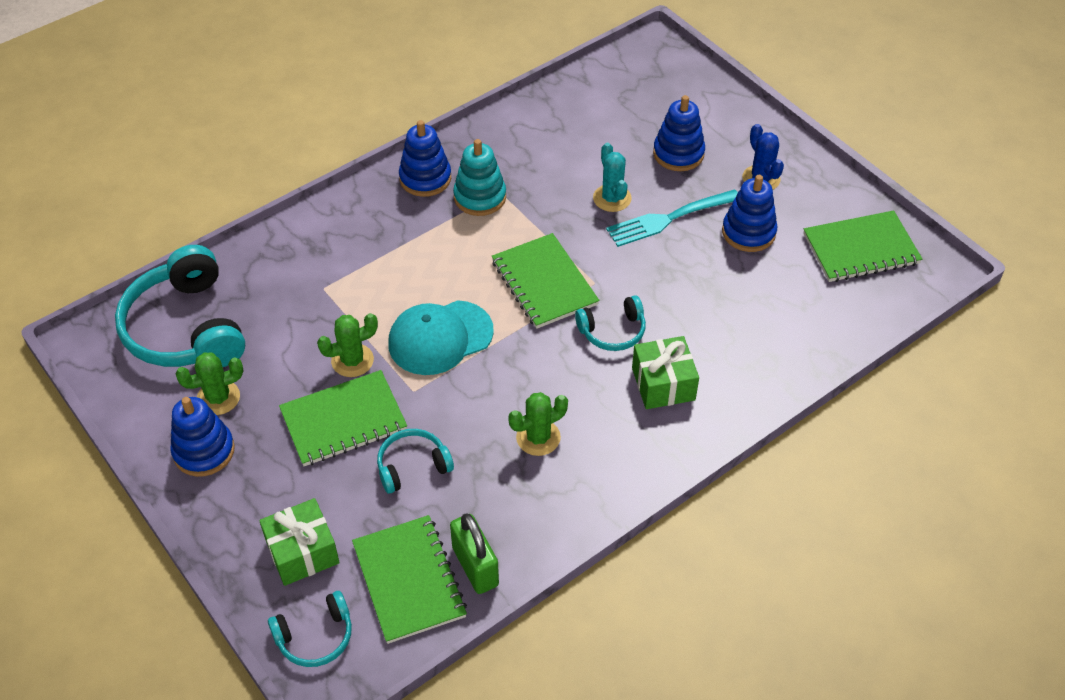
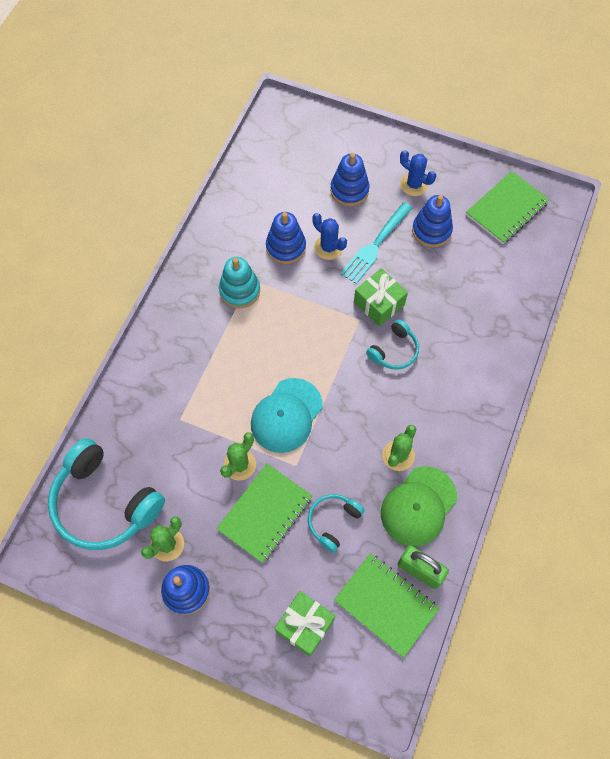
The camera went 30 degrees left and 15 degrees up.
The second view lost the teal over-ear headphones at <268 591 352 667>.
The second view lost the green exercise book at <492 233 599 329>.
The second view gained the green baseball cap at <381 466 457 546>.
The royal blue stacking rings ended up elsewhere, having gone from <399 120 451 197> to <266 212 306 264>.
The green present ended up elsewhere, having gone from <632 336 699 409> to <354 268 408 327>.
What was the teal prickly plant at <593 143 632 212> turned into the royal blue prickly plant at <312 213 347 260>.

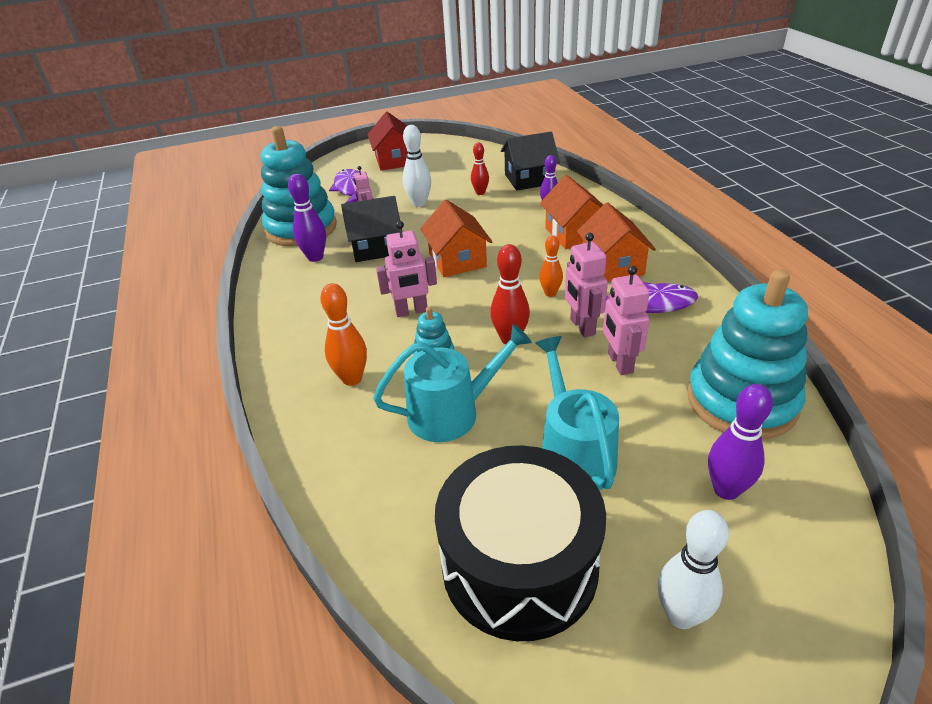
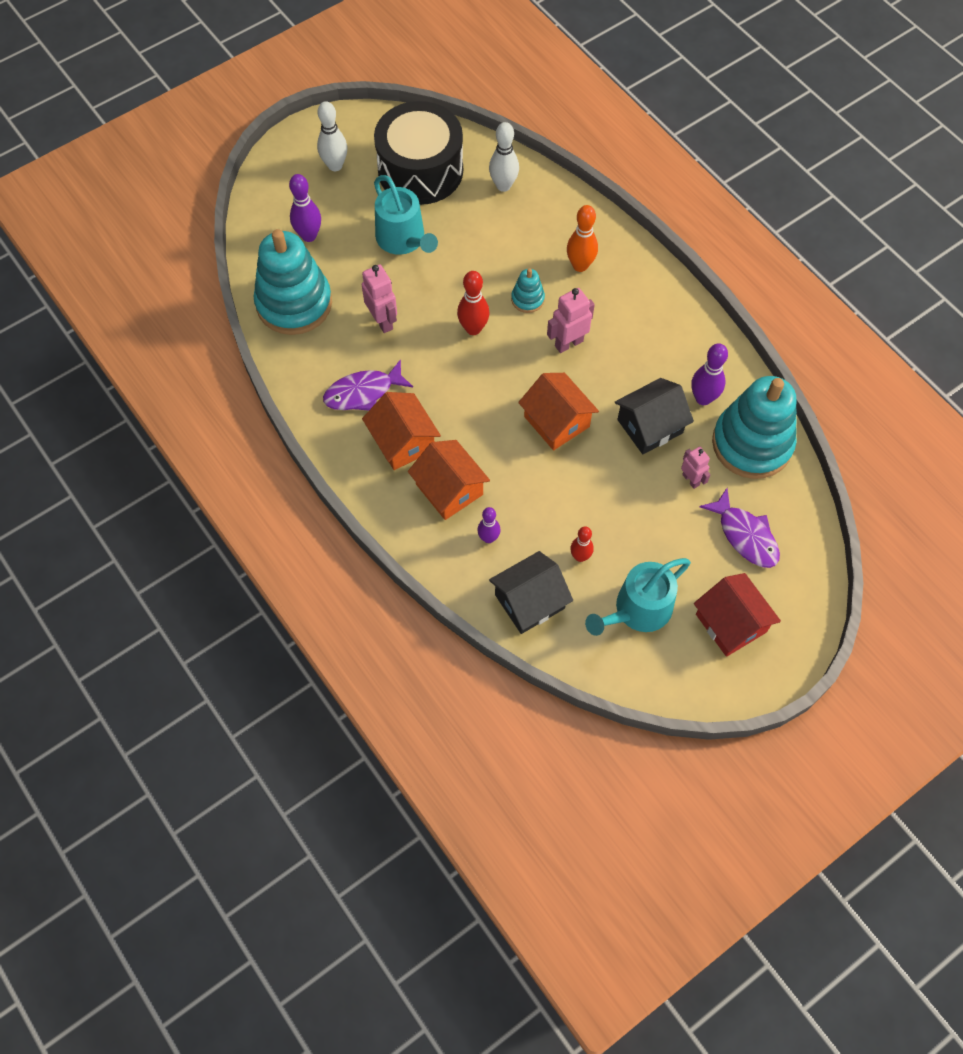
The camera went 160 degrees right and 25 degrees up.
The second view lost the orange skittle at <539 235 563 297>.
The second view lost the rosy robot at <565 233 608 337>.
The teal sprinkling can ended up elsewhere, having gone from <373 324 532 442> to <585 558 691 636>.
The pure white skittle ended up elsewhere, having gone from <403 125 431 207> to <489 122 519 192>.

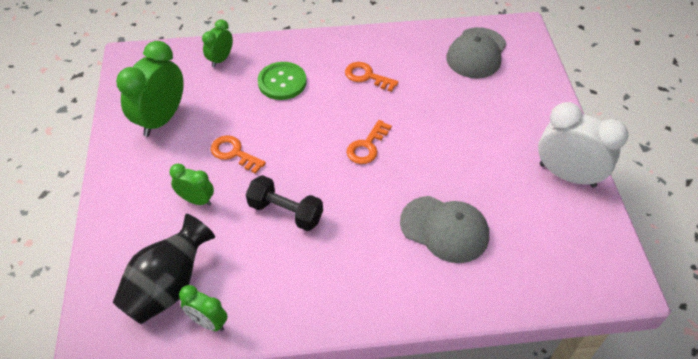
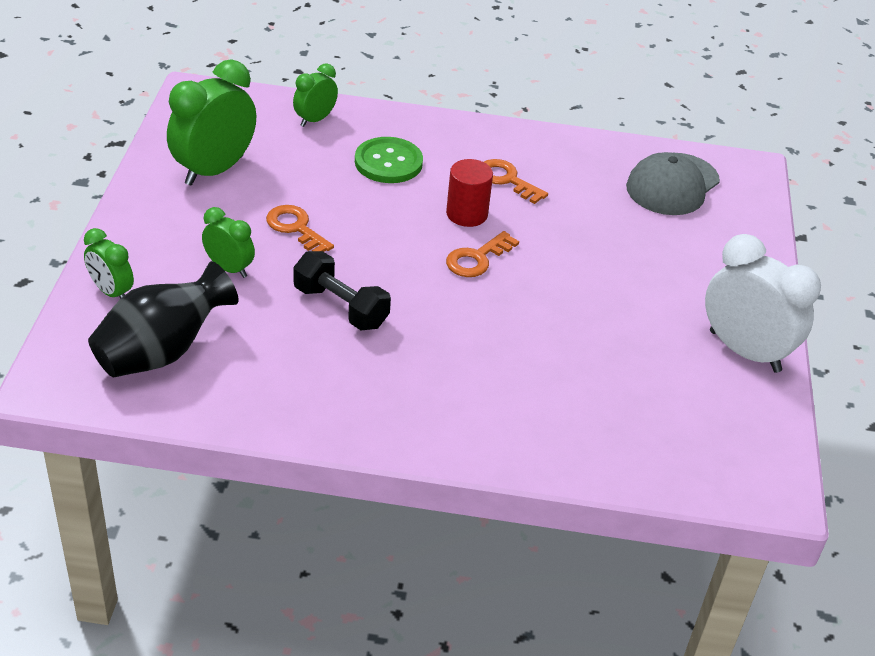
The camera went 10 degrees right and 10 degrees down.
The second view lost the gray baseball cap at <400 196 489 263>.
The second view gained the red cylinder at <446 159 493 227>.
The green alarm clock ended up elsewhere, having gone from <179 285 228 331> to <84 228 134 299>.

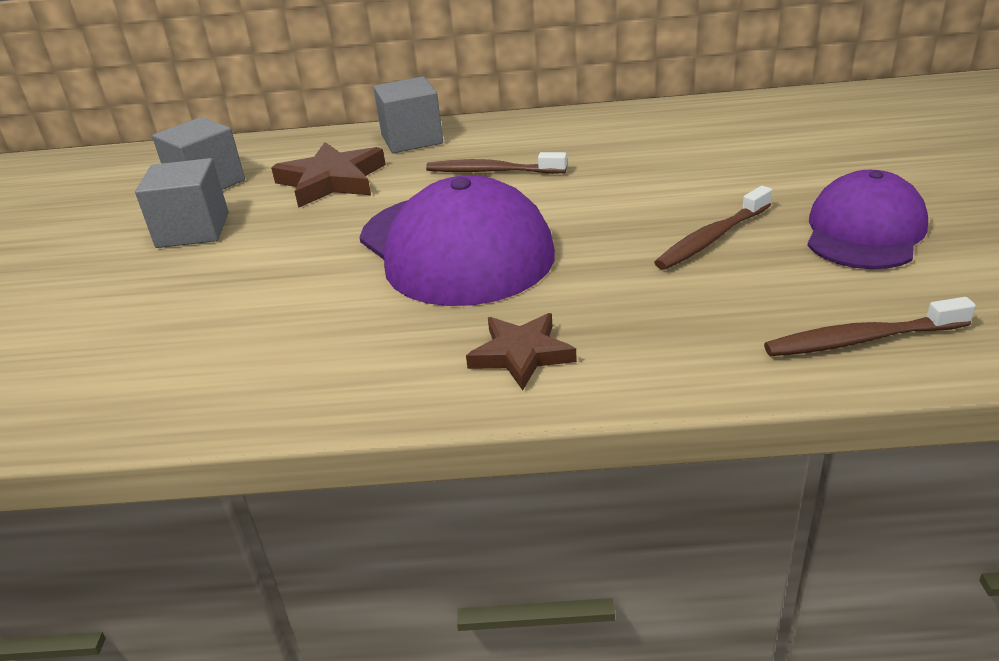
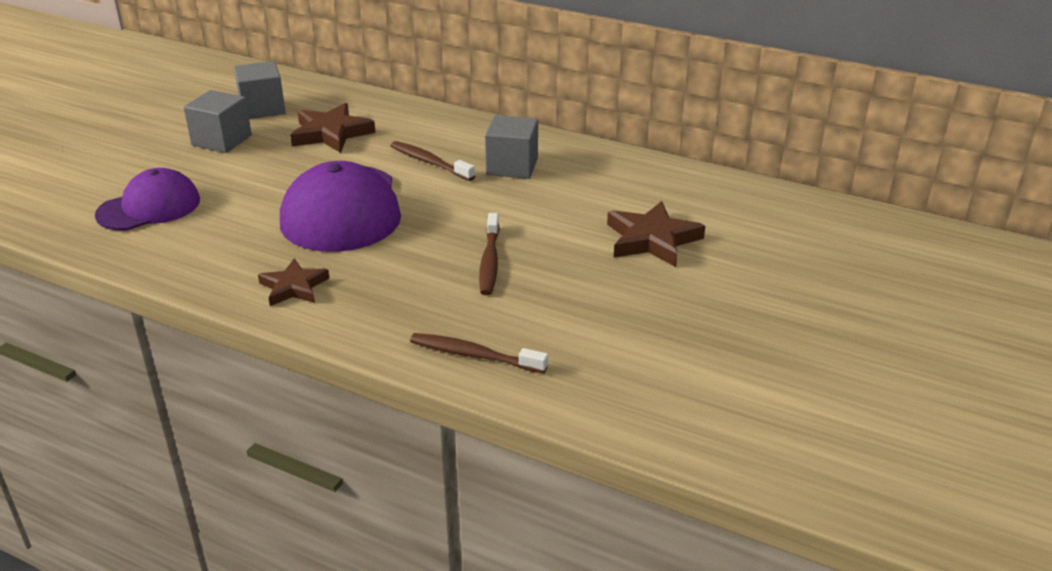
The camera went 25 degrees right and 0 degrees up.
The second view gained the brown star at <607 201 705 267>.
The gray cube ended up elsewhere, having gone from <373 77 443 153> to <485 115 538 179>.
The royal purple baseball cap ended up elsewhere, having gone from <807 170 928 269> to <95 168 200 231>.
The brown dental brush at <654 186 772 270> ended up facing another way, 75 degrees counterclockwise from before.

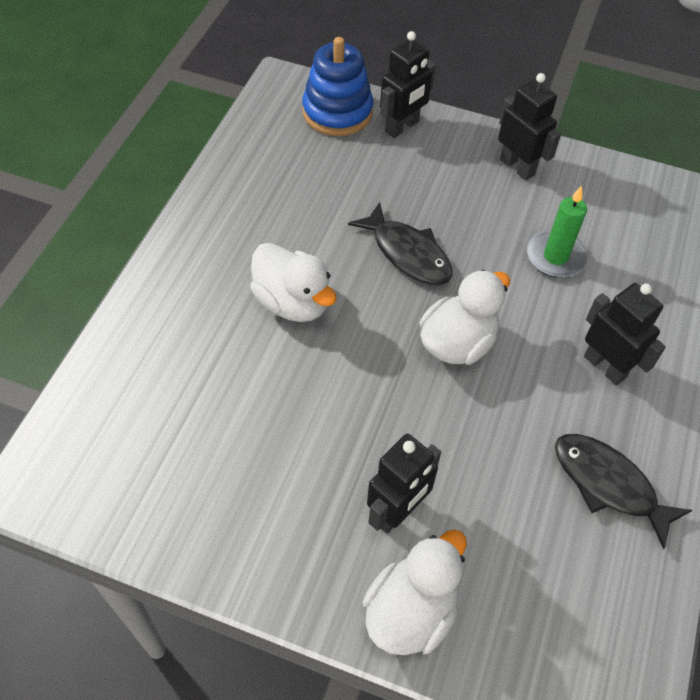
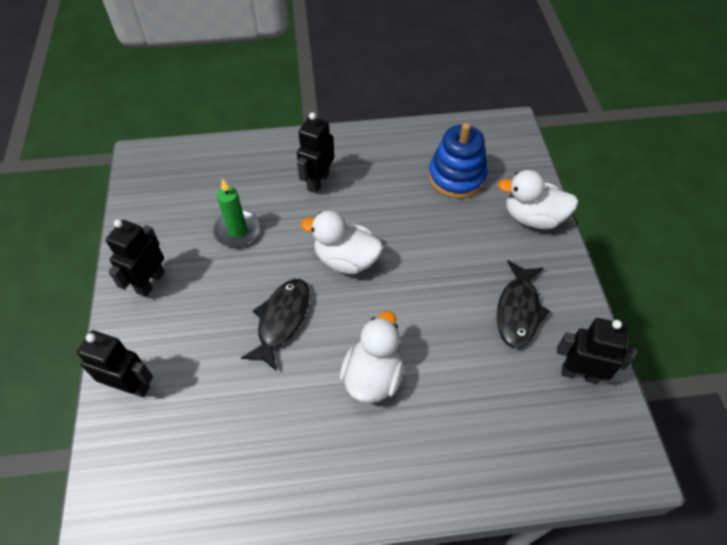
The camera went 115 degrees left and 0 degrees up.
The royal blue stacking rings ended up elsewhere, having gone from <302 37 373 136> to <428 123 487 199>.
The black robot ended up elsewhere, having gone from <367 434 441 534> to <557 318 636 384>.
The black fish ended up elsewhere, having gone from <555 434 692 549> to <497 260 550 348>.

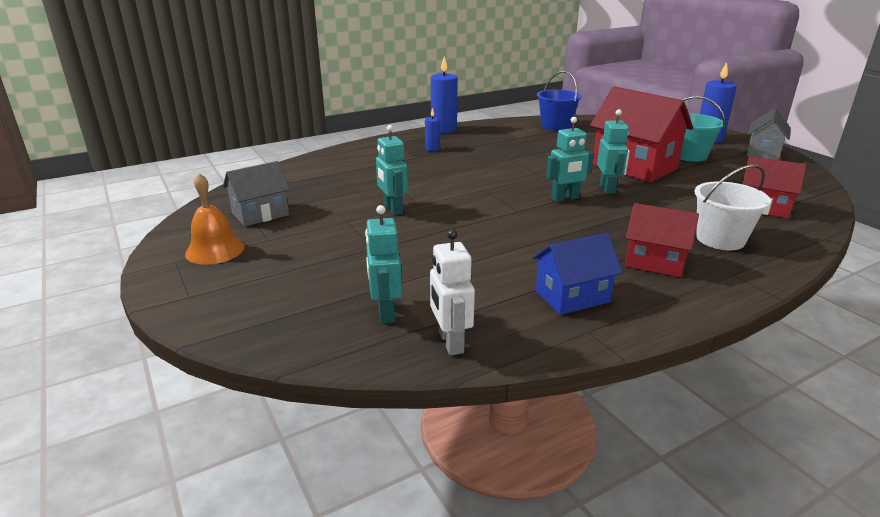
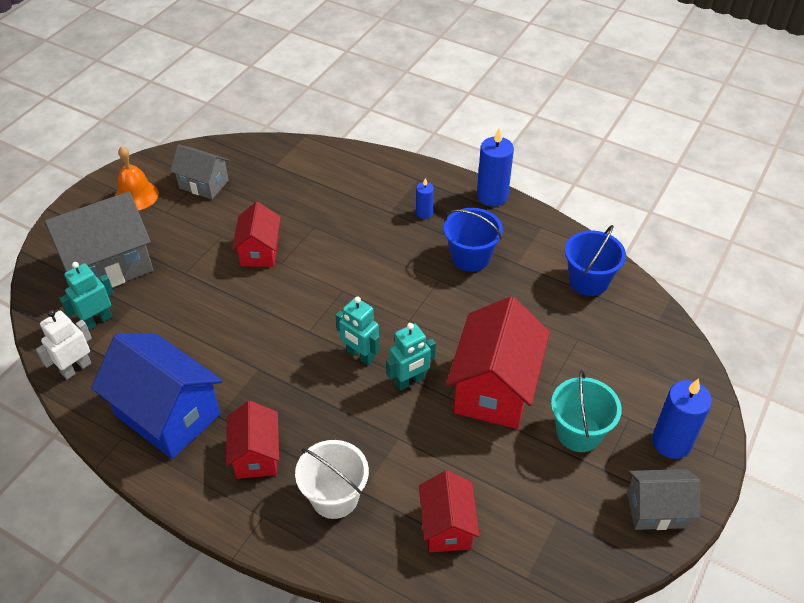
The camera went 60 degrees right and 20 degrees up.
The second view gained the gray toy house at <45 191 153 287>.
The second view gained the royal blue bucket at <444 208 503 272>.
Where the teal robot stood at <376 125 408 215>, the red toy house came to stand at <232 201 281 267>.
The size of the royal blue toy house at <532 233 623 315> changed by a factor of 1.72.

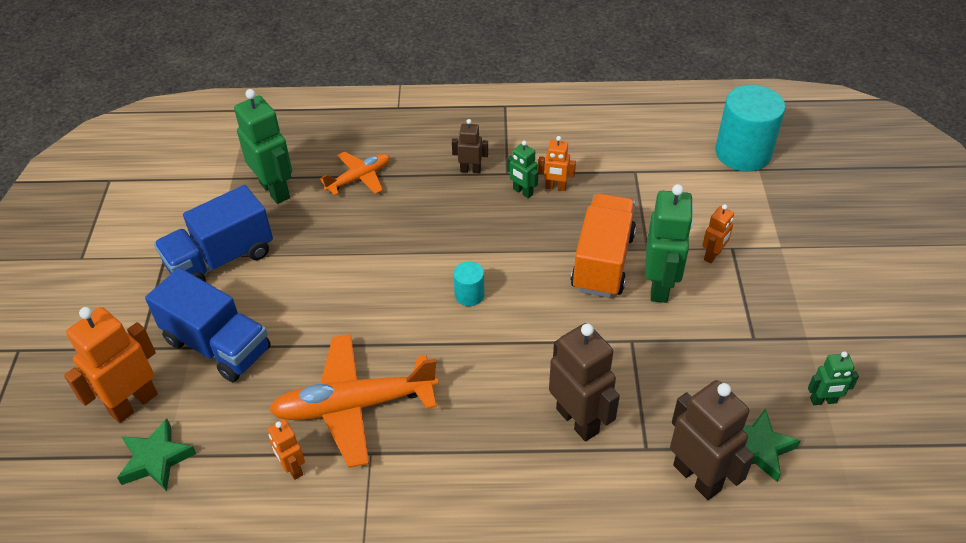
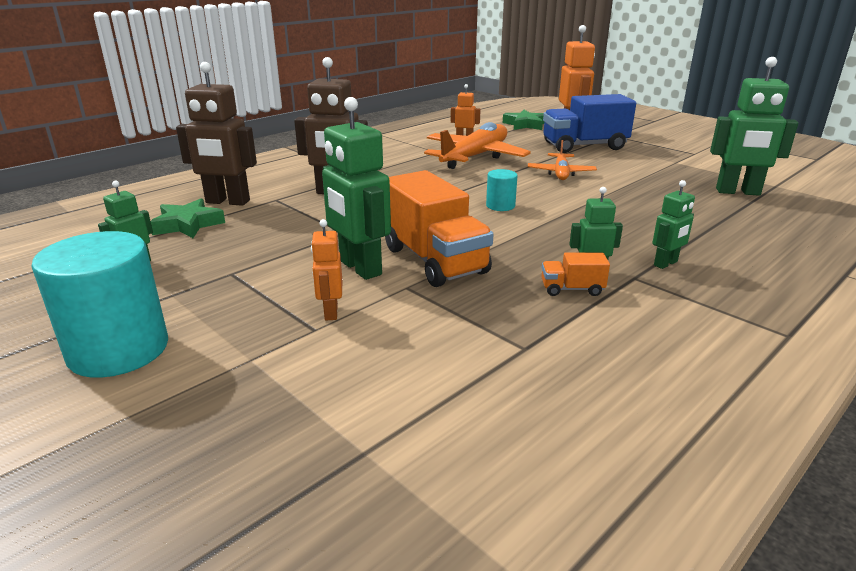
The camera went 135 degrees right and 20 degrees down.
The second view lost the royal blue toy truck at <154 185 273 282>.
The orange toy plane ended up elsewhere, having gone from <320 151 390 196> to <528 140 597 180>.
The teal cylinder ended up elsewhere, having gone from <715 85 785 171> to <31 231 168 378>.
Where the orange robot stood at <538 136 576 191>, the orange toy truck came to stand at <542 253 610 296>.
What was the brown robot at <452 119 488 173> turned into the green robot at <652 180 695 269>.

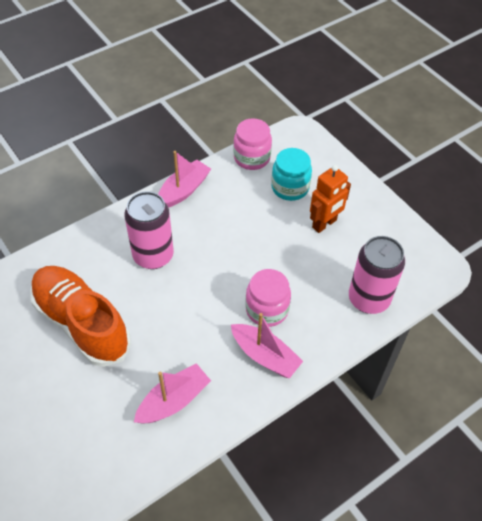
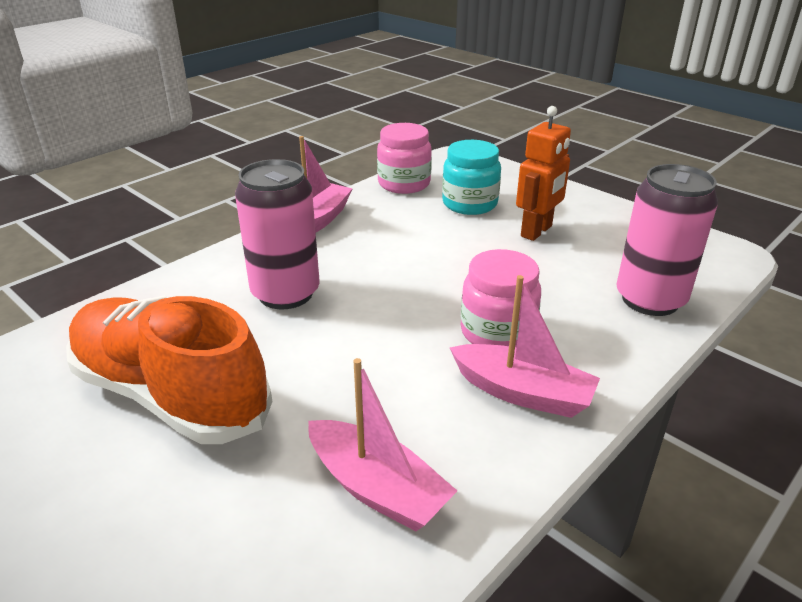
The camera went 10 degrees left and 20 degrees down.
The rosy boat at <134 363 211 424> ended up facing another way, 90 degrees clockwise from before.

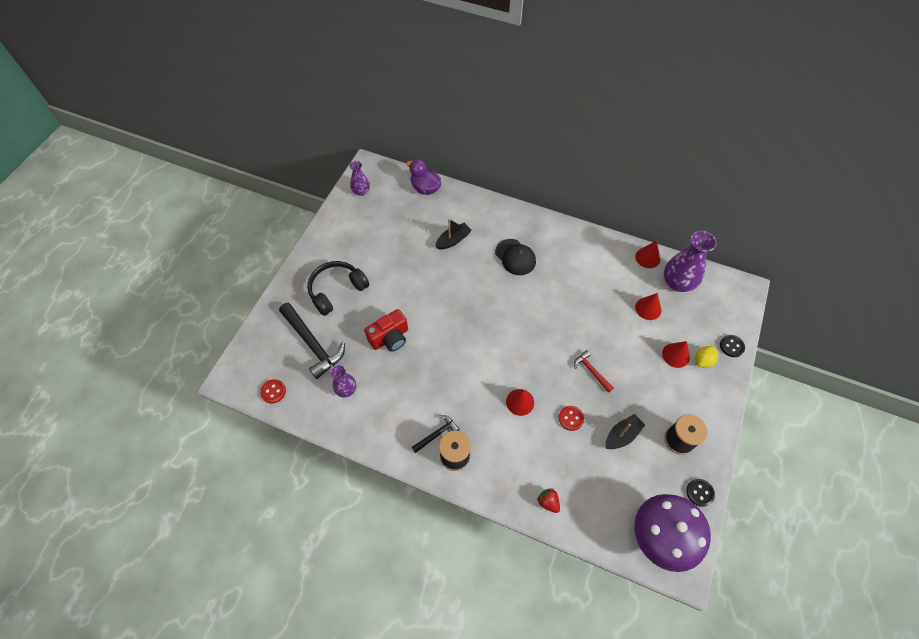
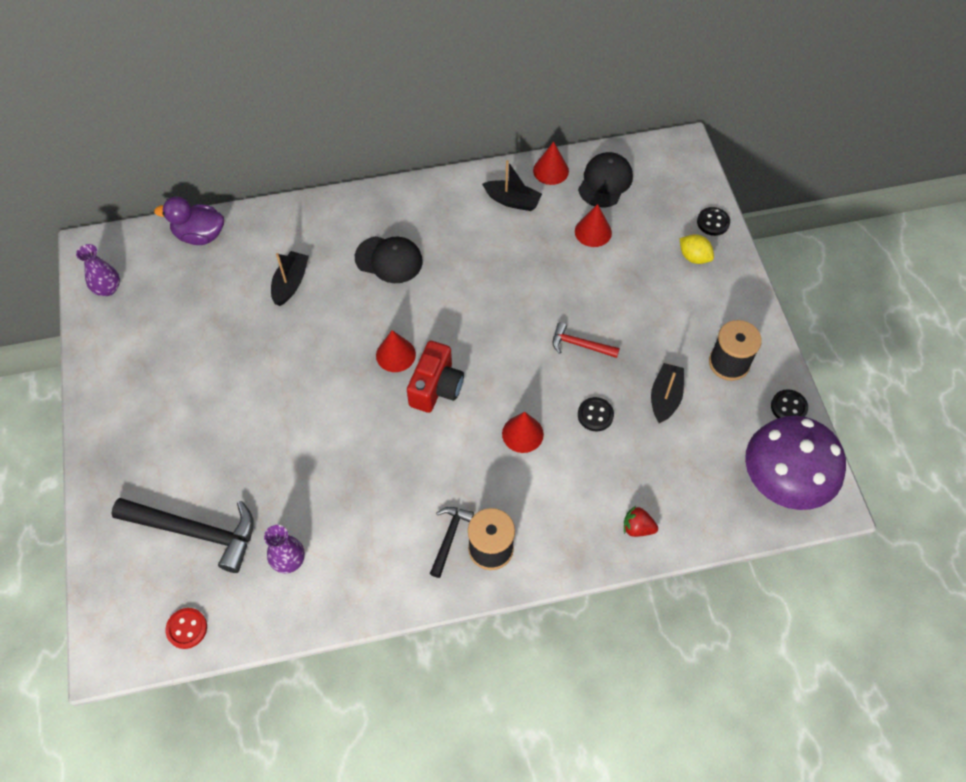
The camera went 35 degrees left and 0 degrees up.
The second view lost the black over-ear headphones at <307 261 369 316>.
The second view gained the black boat at <482 160 542 211>.
The red photo camera ended up elsewhere, having gone from <364 309 408 351> to <407 341 464 413>.
The red cone ended up elsewhere, having gone from <662 341 690 368> to <376 330 416 372>.
Where the royal purple vase stood at <664 231 717 292>, the black baseball cap came to stand at <578 152 633 207>.
What was the red shirt button at <559 406 584 431> turned into the black shirt button at <578 397 614 431>.
The bright yellow toy lemon at <695 346 718 368> ended up facing another way, 60 degrees counterclockwise from before.

